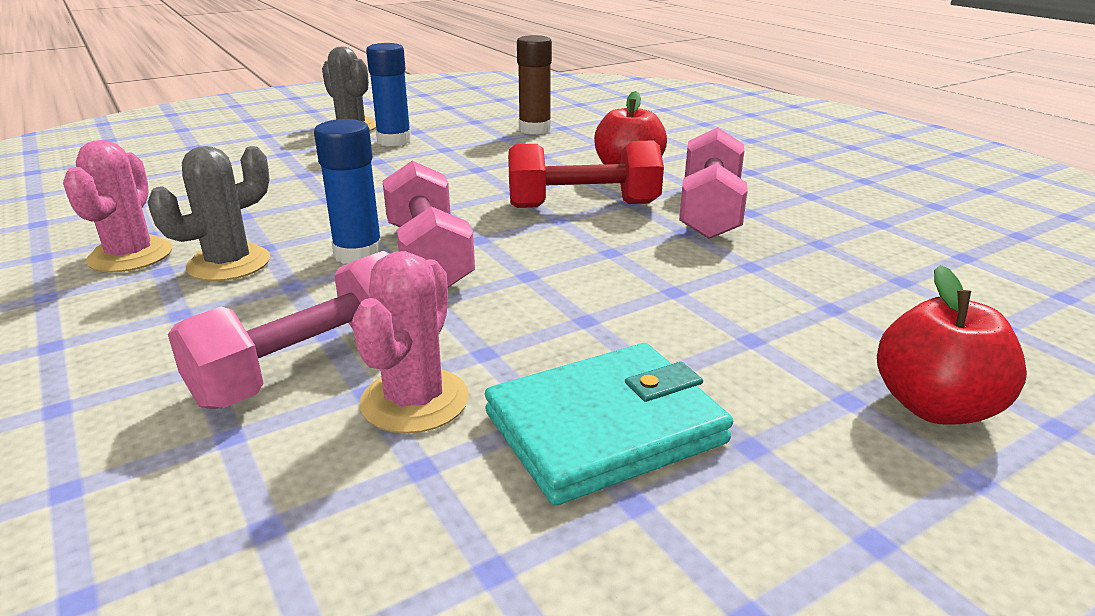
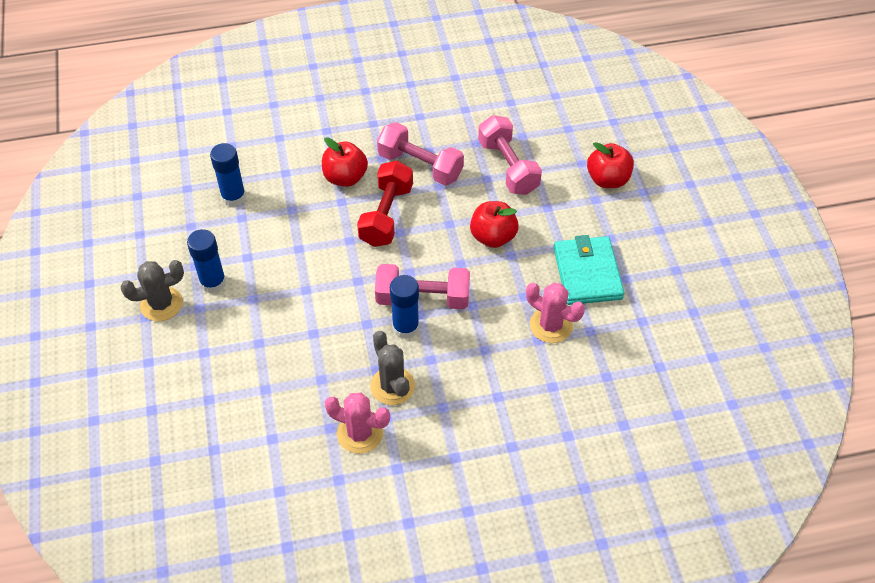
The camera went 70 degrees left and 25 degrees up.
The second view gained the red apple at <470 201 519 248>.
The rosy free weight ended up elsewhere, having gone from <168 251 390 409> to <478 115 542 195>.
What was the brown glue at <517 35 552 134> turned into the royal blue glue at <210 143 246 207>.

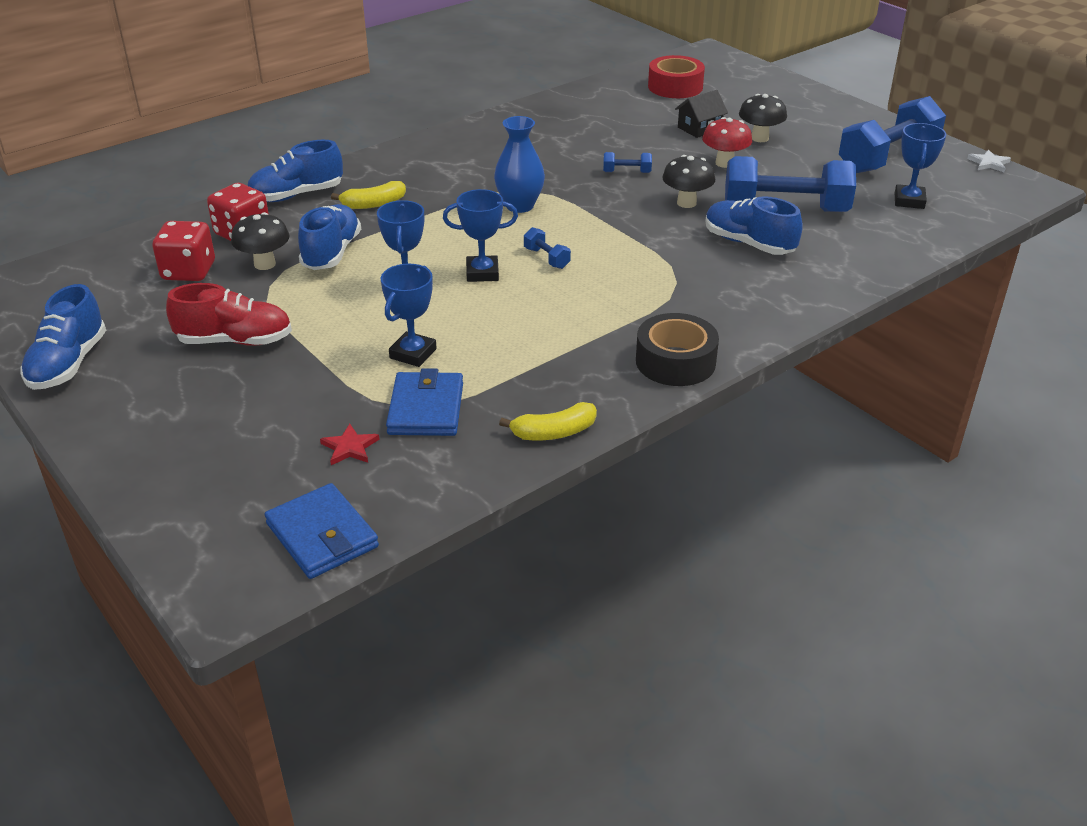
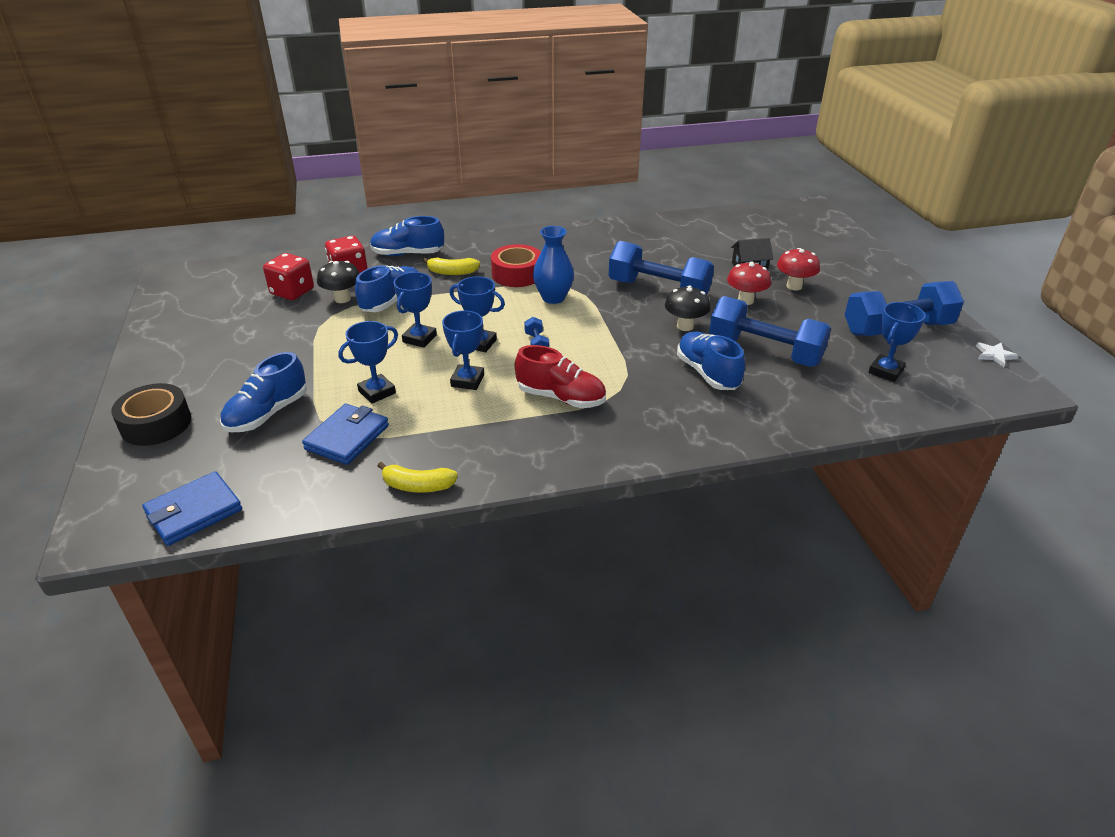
The camera went 25 degrees right and 0 degrees up.
The second view lost the red star at <320 424 380 465>.
The second view gained the royal blue award cup at <442 310 484 390>.
The royal blue shoe ended up elsewhere, having gone from <20 284 106 390> to <220 352 307 432>.
The red shoe ended up elsewhere, having gone from <166 283 292 346> to <515 345 606 408>.
The black roll of tape ended up elsewhere, having gone from <636 313 719 386> to <111 383 191 446>.
The red roll of tape ended up elsewhere, having gone from <648 55 705 98> to <491 244 541 287>.
What was the black fungus at <739 94 787 142> turned into the red fungus at <777 248 820 290>.
The royal blue wallet at <264 483 379 579> ended up facing another way, 60 degrees clockwise from before.
The size of the royal blue free weight at <603 152 652 173> changed by a factor of 2.43.

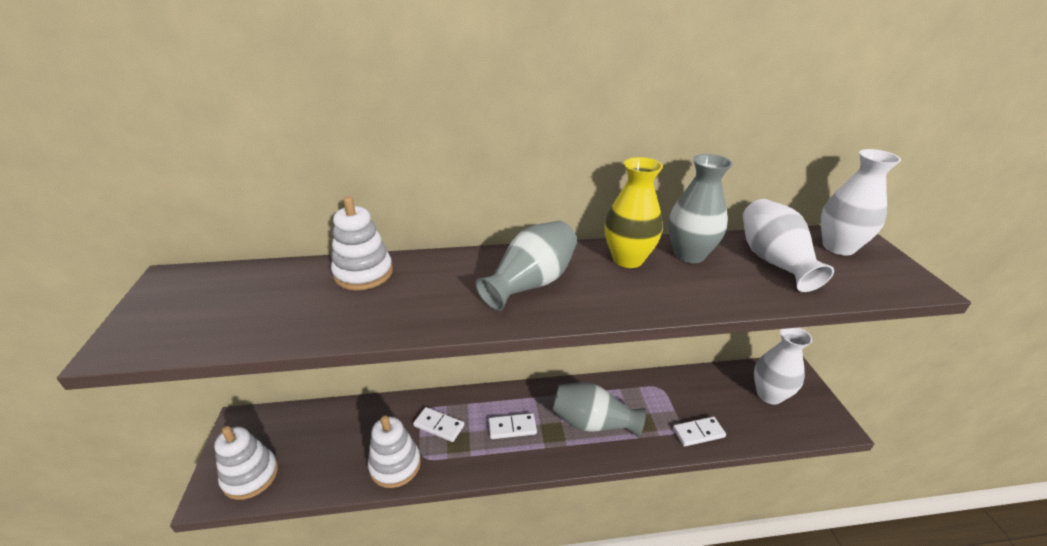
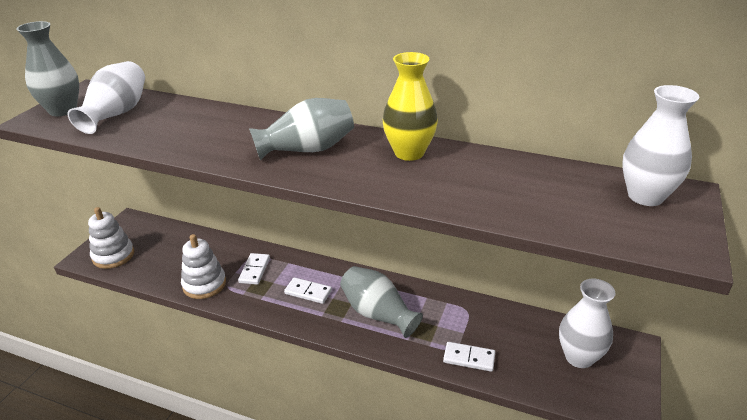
The camera went 30 degrees right and 0 degrees up.
The second view lost the pure white stacking rings at <331 197 393 290>.
The gray vase ended up elsewhere, having gone from <668 154 732 263> to <16 21 79 116>.
The pure white vase ended up elsewhere, having gone from <743 199 834 292> to <67 61 145 134>.
The pure white domino at <413 407 464 442> ended up facing another way, 45 degrees clockwise from before.

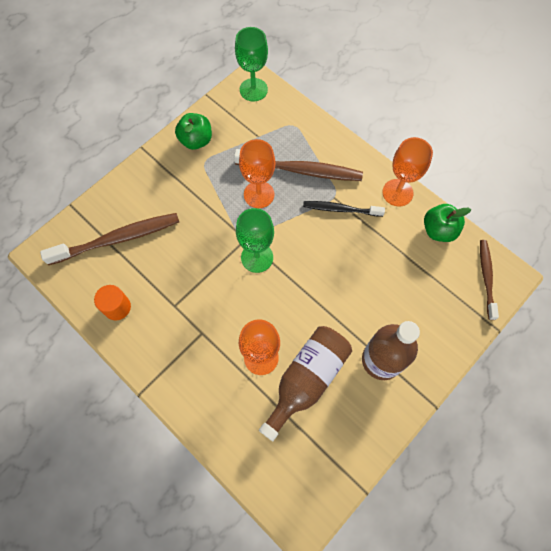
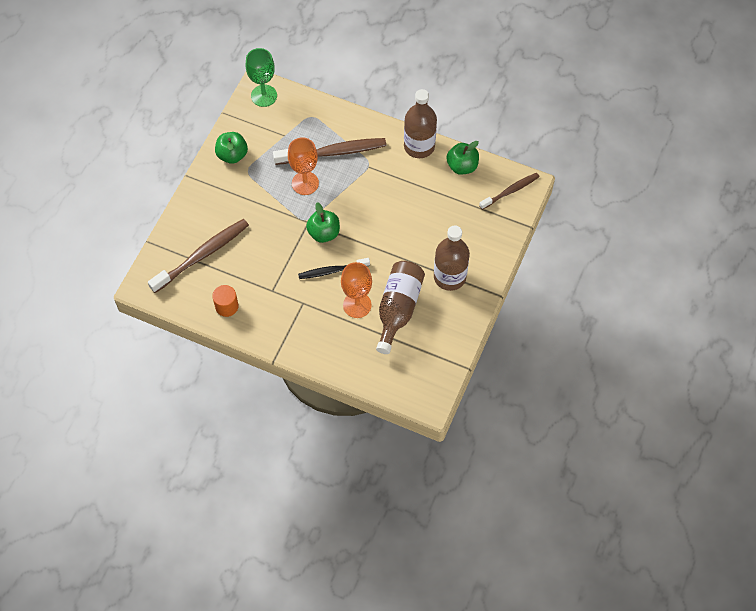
The camera went 20 degrees left and 5 degrees down.
The black dental brush ended up elsewhere, having gone from <303 201 385 217> to <298 258 370 279>.
Where the green goblet stood at <236 208 274 273>, the green apple came to stand at <306 202 340 243>.
Where the orange goblet stood at <382 137 433 206>, the brown bottle came to stand at <404 89 437 158>.
The brown dental brush at <480 240 499 320> ended up facing another way, 75 degrees clockwise from before.

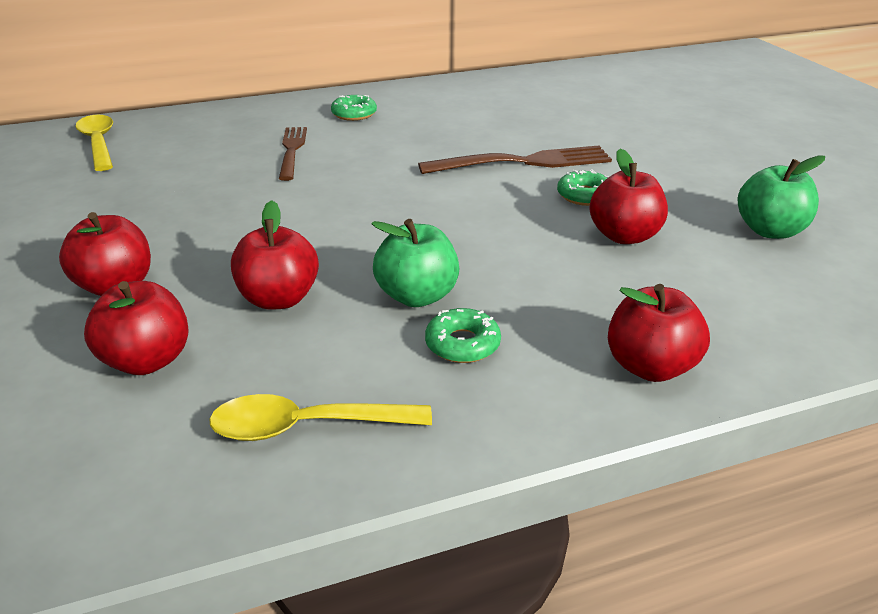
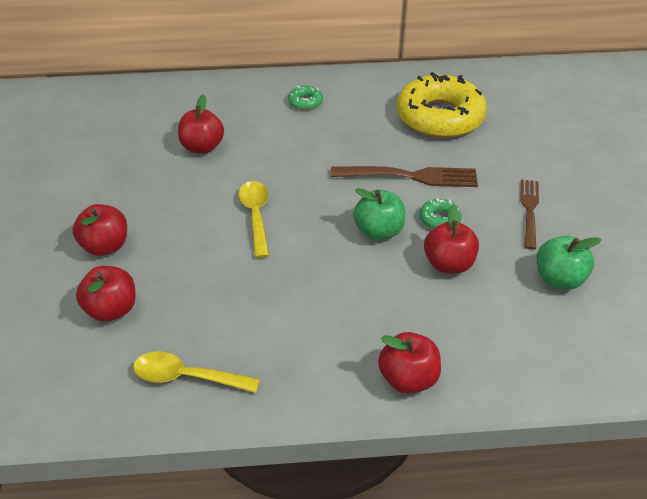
The camera went 15 degrees right and 10 degrees up.
The second view lost the green glazed donut at <425 308 501 363>.
The second view gained the bright yellow glazed donut at <396 72 487 138>.
The bright yellow spoon ended up elsewhere, having gone from <75 115 113 171> to <238 181 269 258>.
The red apple ended up elsewhere, having gone from <231 200 319 310> to <178 95 224 154>.
The brown fork ended up elsewhere, having gone from <279 127 307 181> to <520 179 539 250>.
The green apple ended up elsewhere, having gone from <371 219 459 307> to <353 188 405 240>.

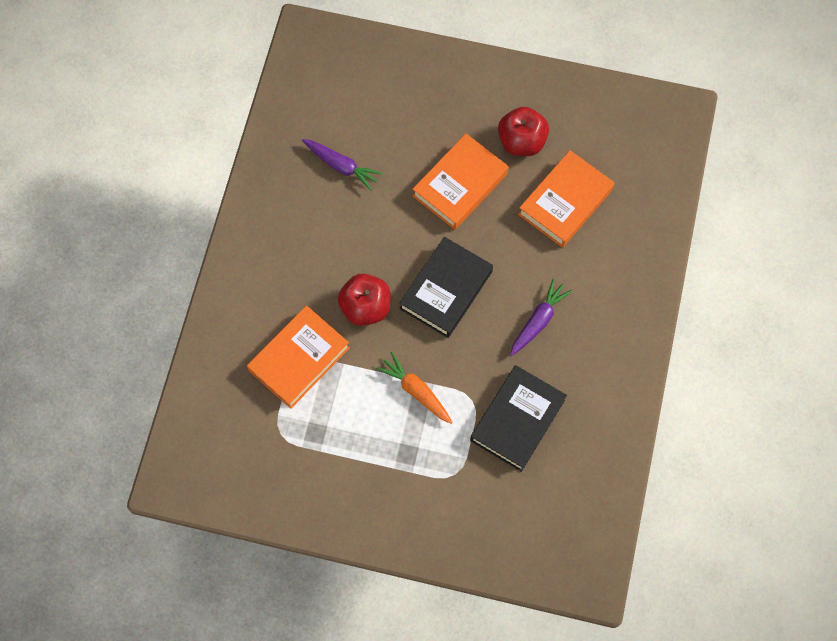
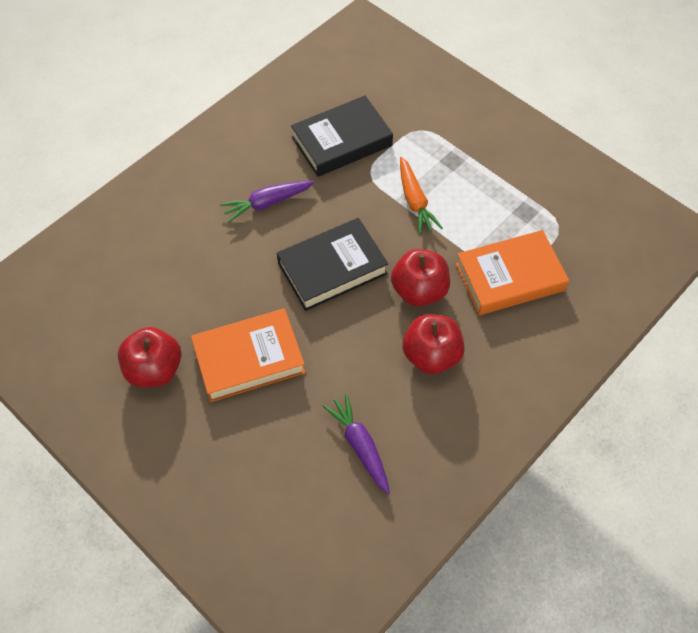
The camera went 150 degrees left and 10 degrees down.
The second view lost the orange hardback at <518 150 615 248>.
The second view gained the red apple at <403 314 465 374>.

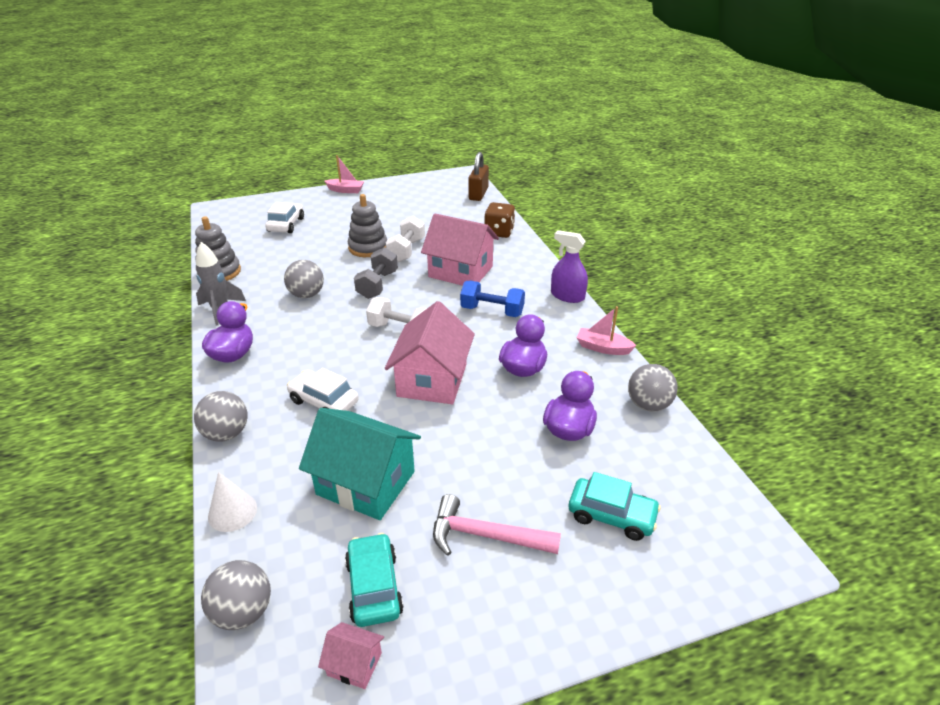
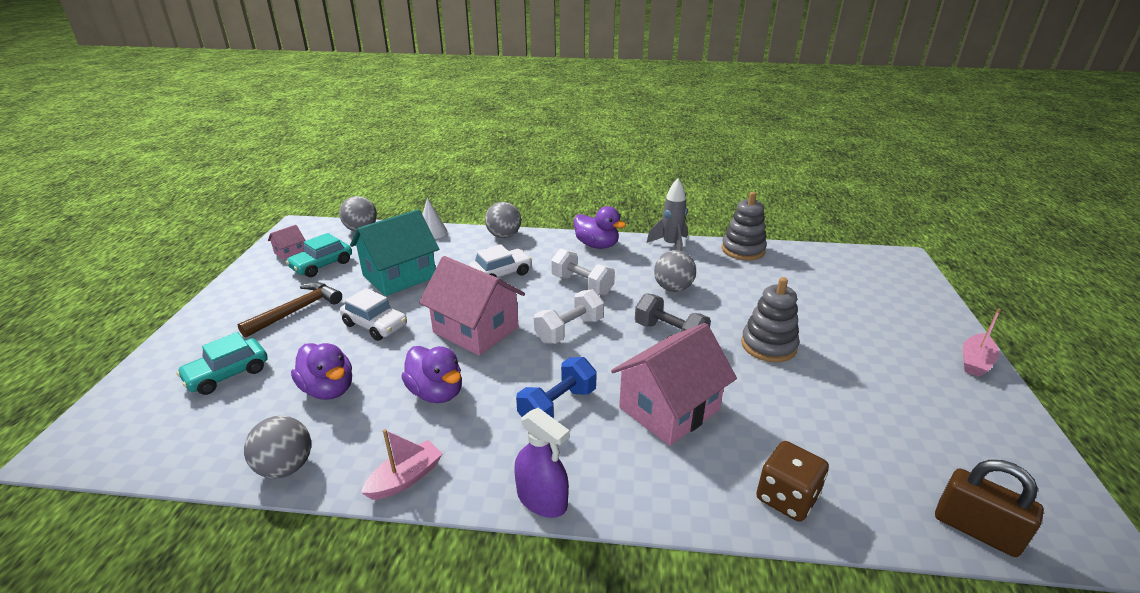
The camera went 115 degrees right and 5 degrees down.
The pure white toy car ended up elsewhere, having gone from <265 202 304 233> to <340 288 407 341>.
The pure white free weight ended up elsewhere, having gone from <386 216 425 262> to <551 249 615 295>.
What was the rosy claw hammer at <433 494 561 556> turned into the brown claw hammer at <238 282 342 338>.
The teal toy car at <345 533 404 627> ended up facing another way, 120 degrees clockwise from before.
The royal purple spray bottle at <551 230 588 303> ended up facing another way, 75 degrees clockwise from before.

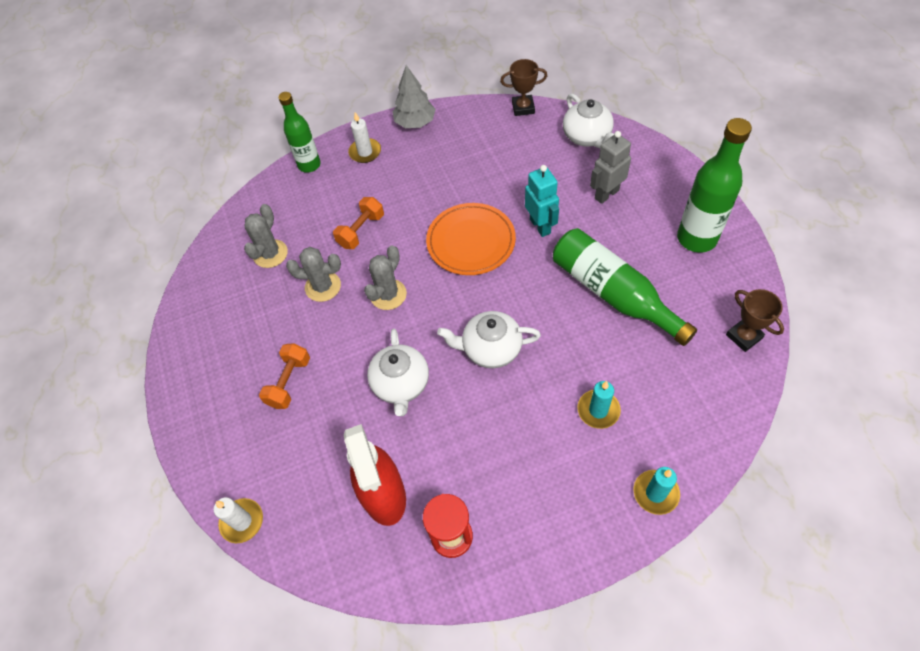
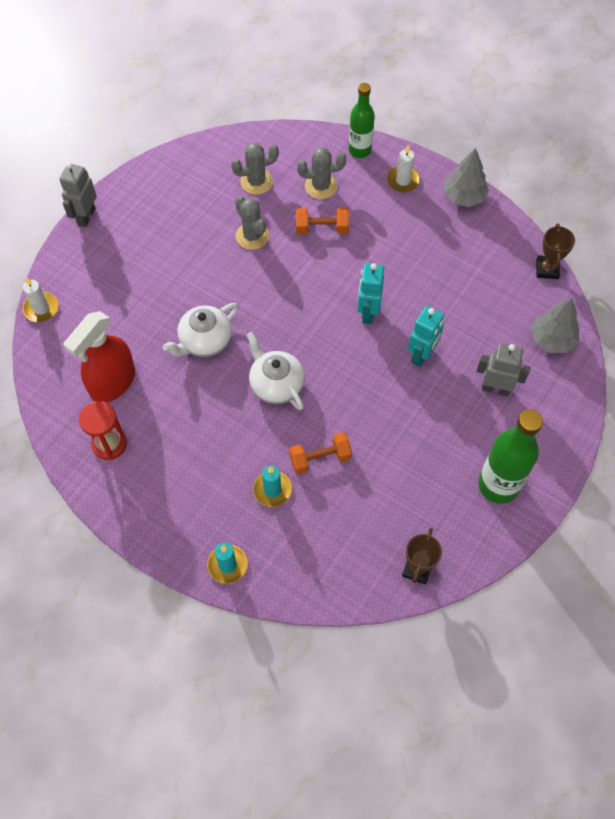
The camera went 50 degrees right and 5 degrees up.
The second view lost the green bottle at <553 228 697 346>.
The second view gained the gray robot at <59 162 97 227>.
The orange free weight ended up elsewhere, having gone from <259 343 310 409> to <289 432 352 475>.
The gray prickly plant ended up elsewhere, having gone from <364 245 407 310> to <297 147 346 199>.
Where the orange flat dish stood at <426 203 516 275>, the teal robot came to stand at <358 263 384 324>.
Where the pure white teapot stood at <563 94 614 148>, the gray fir tree came to stand at <531 298 579 353>.
The brown award cup at <500 59 547 116> ended up facing another way, 45 degrees clockwise from before.

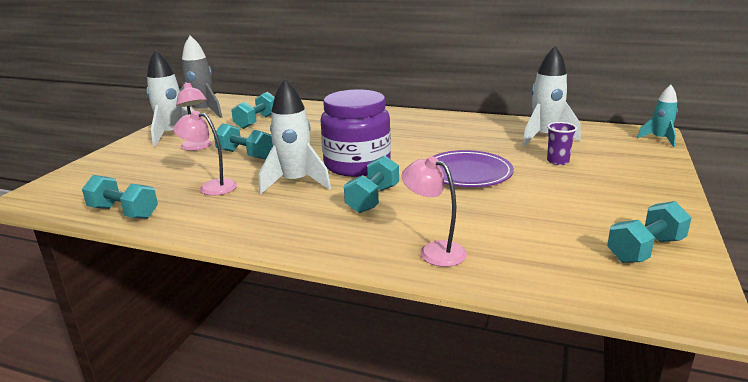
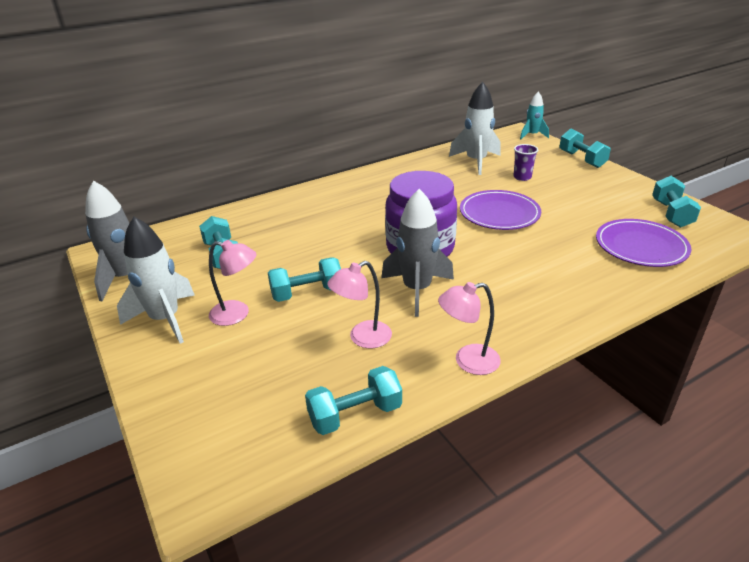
The camera went 50 degrees left and 10 degrees up.
The second view gained the royal purple flat dish at <596 219 691 267>.
The teal free weight ended up elsewhere, having gone from <344 155 399 213> to <559 129 611 168>.
The rosy lamp ended up elsewhere, having gone from <402 156 467 267> to <438 282 501 375>.
What was the pure white spaceship at <259 79 331 195> turned into the gray spaceship at <381 189 454 317>.

